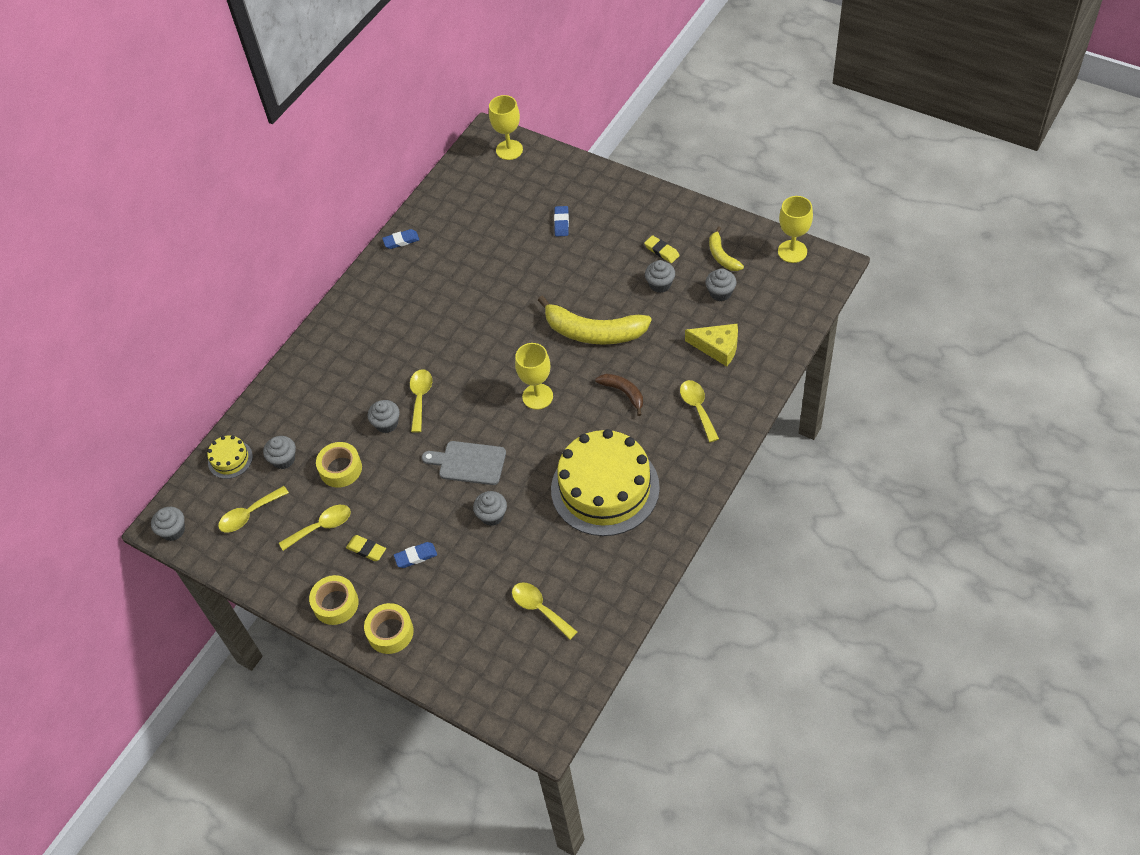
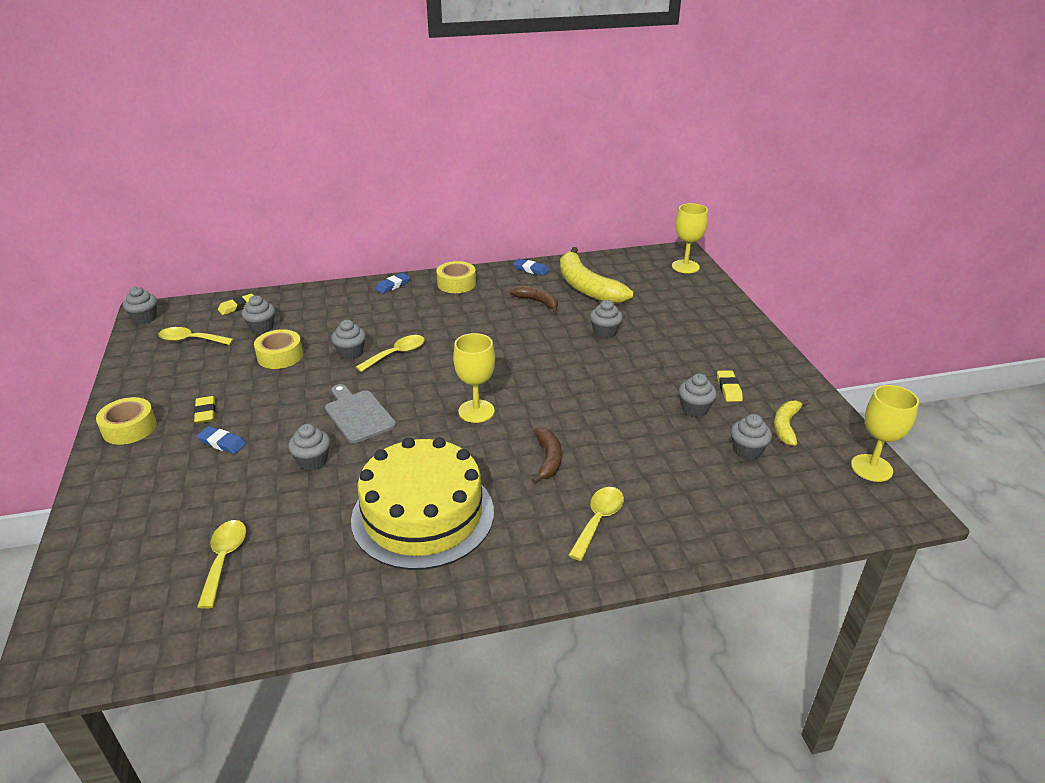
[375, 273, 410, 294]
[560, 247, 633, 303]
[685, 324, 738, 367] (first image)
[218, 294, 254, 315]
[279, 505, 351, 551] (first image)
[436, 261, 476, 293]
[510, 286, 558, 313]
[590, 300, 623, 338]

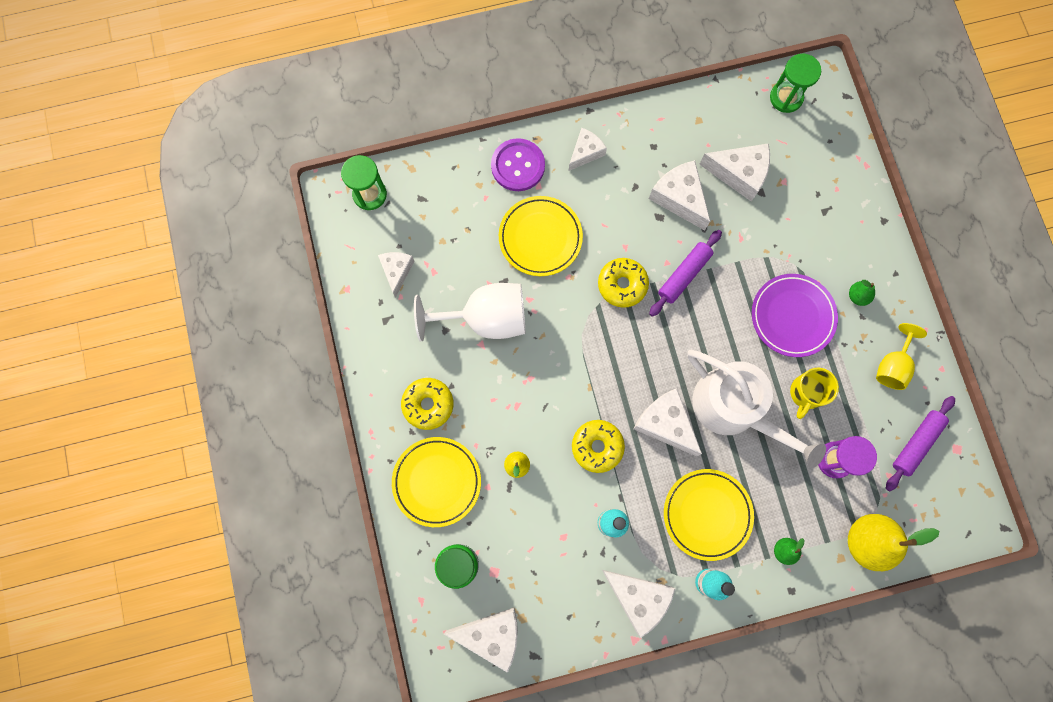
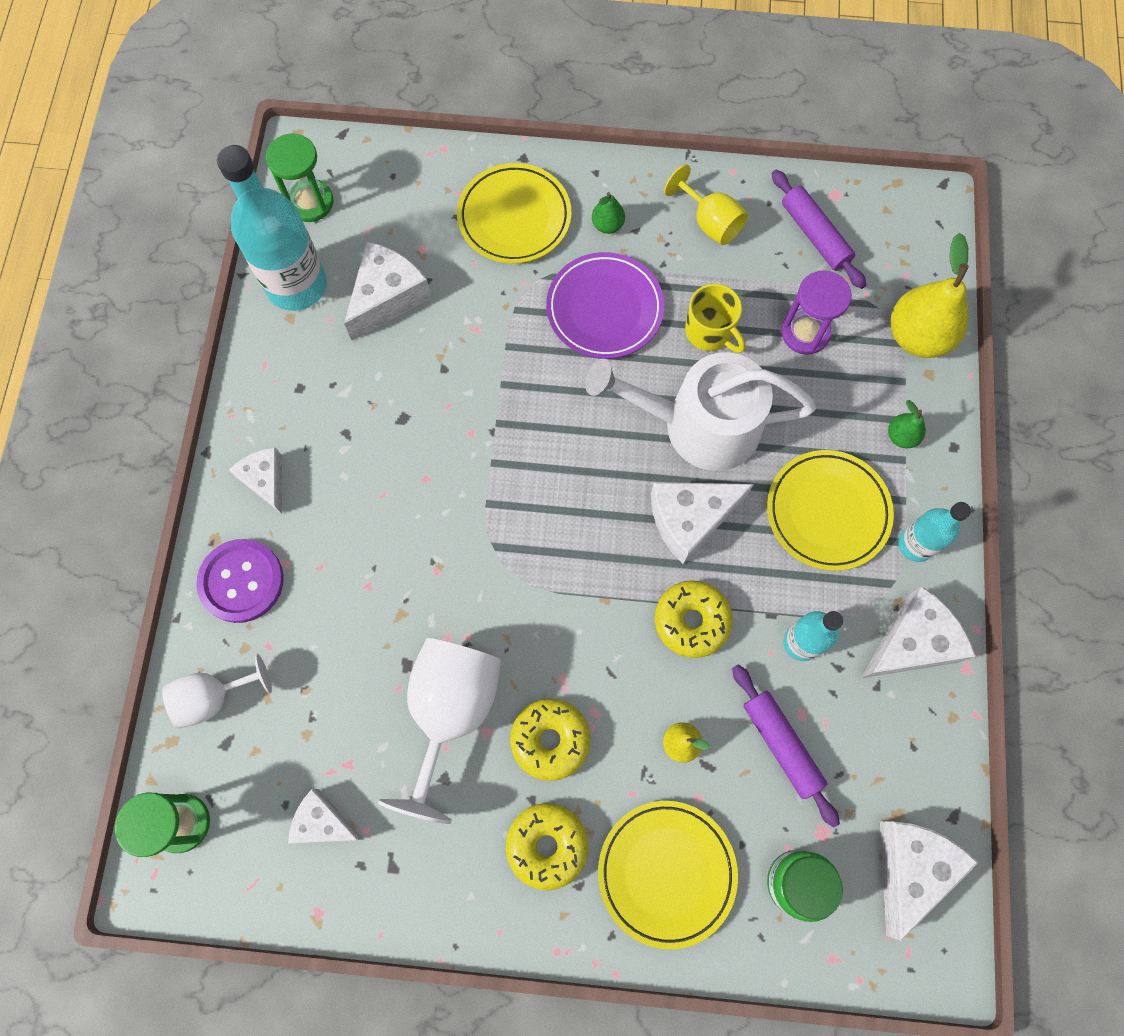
[649, 160, 710, 231] (first image)
[457, 163, 571, 264]
[732, 664, 840, 828]
[510, 698, 591, 781]
[585, 352, 816, 471]
[217, 145, 327, 311]
[162, 654, 272, 729]

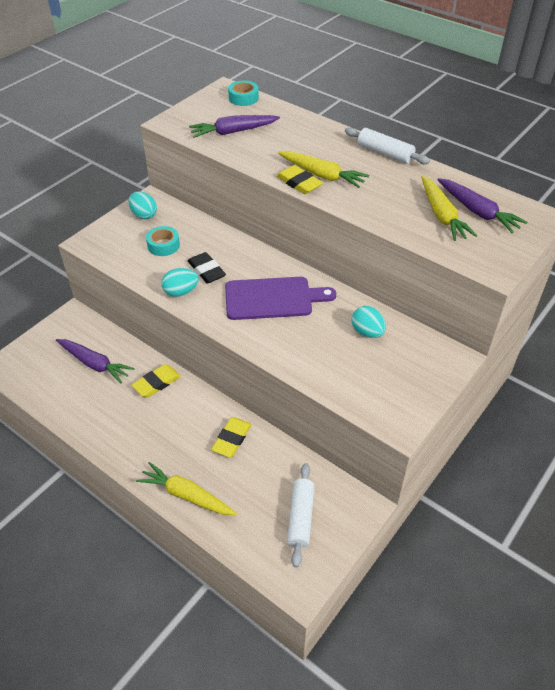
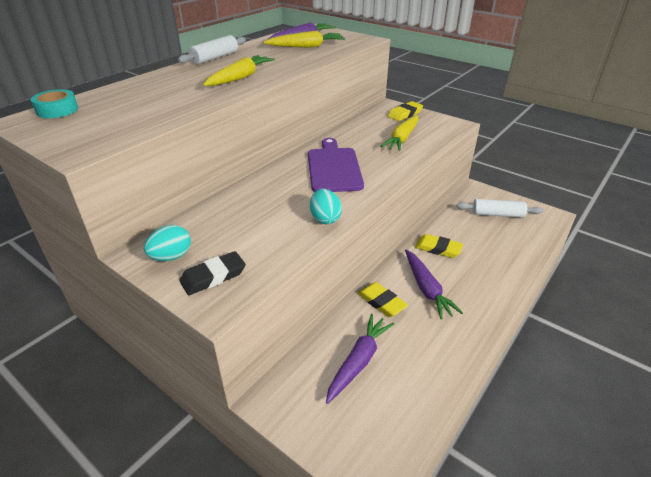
[405, 250, 463, 320]
[388, 101, 423, 121]
[146, 226, 180, 256] (first image)
[179, 251, 246, 295]
[352, 306, 386, 338] (first image)
[380, 115, 419, 151]

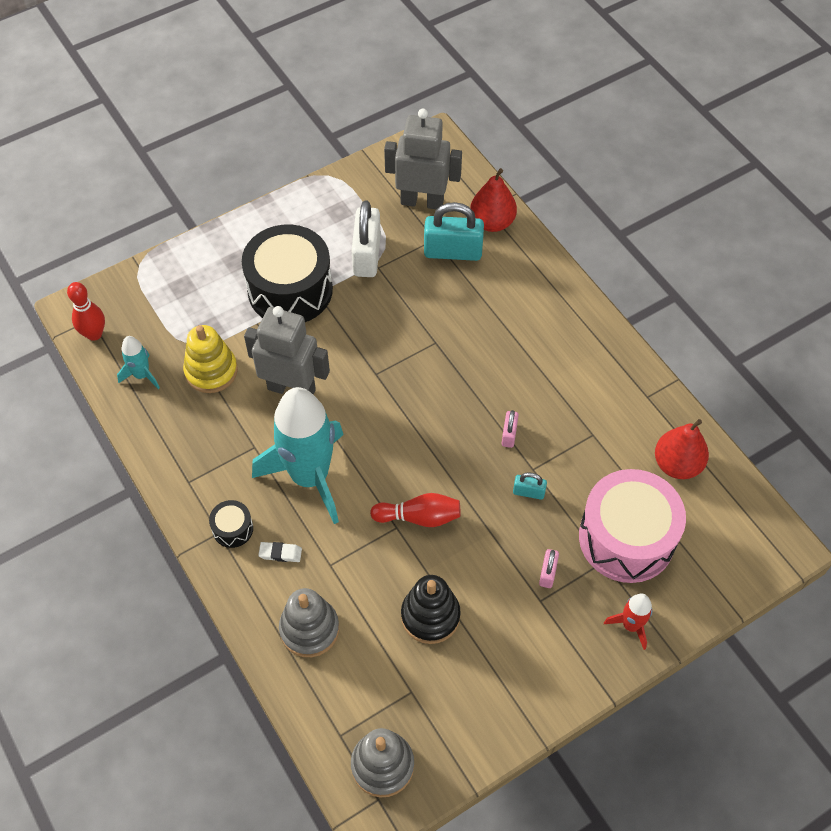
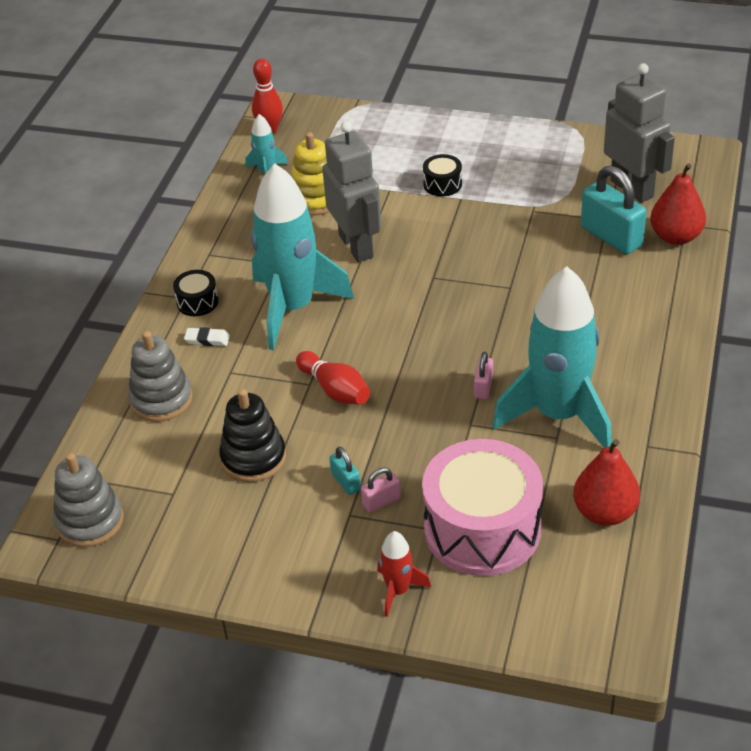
[351, 200, 381, 277] (first image)
[423, 154, 462, 197]
[474, 352, 493, 399]
[329, 447, 361, 495]
[184, 327, 230, 346]
[492, 266, 612, 448]

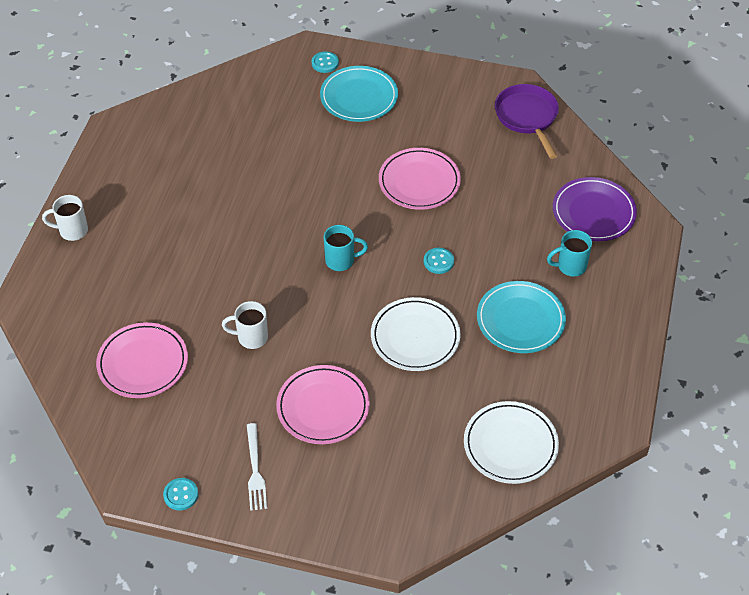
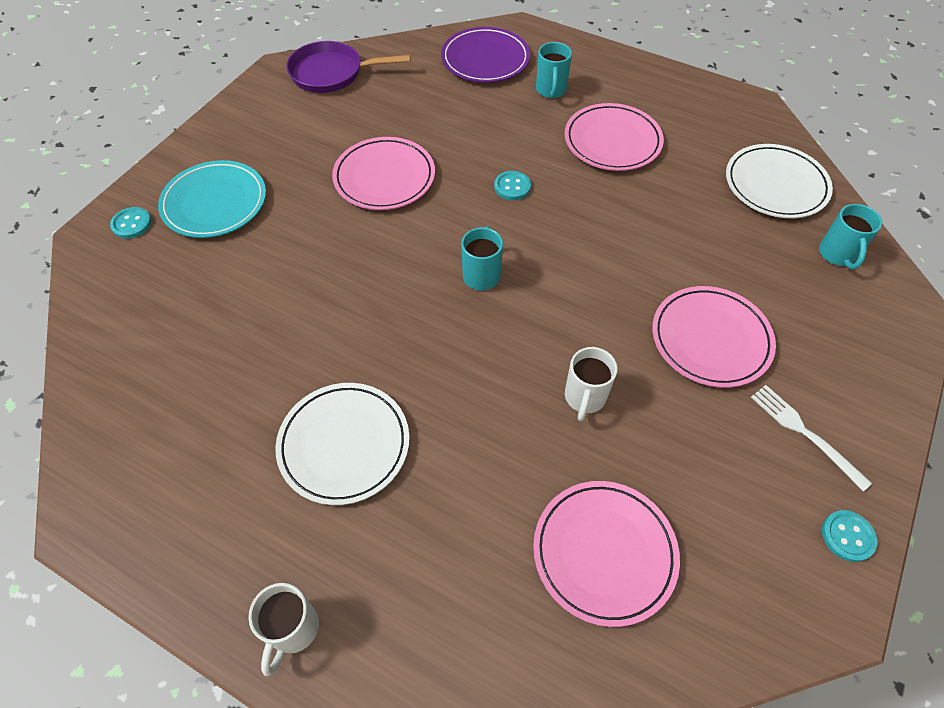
[564, 103, 664, 171]
[275, 383, 409, 505]
[751, 385, 872, 491]
[819, 204, 882, 269]

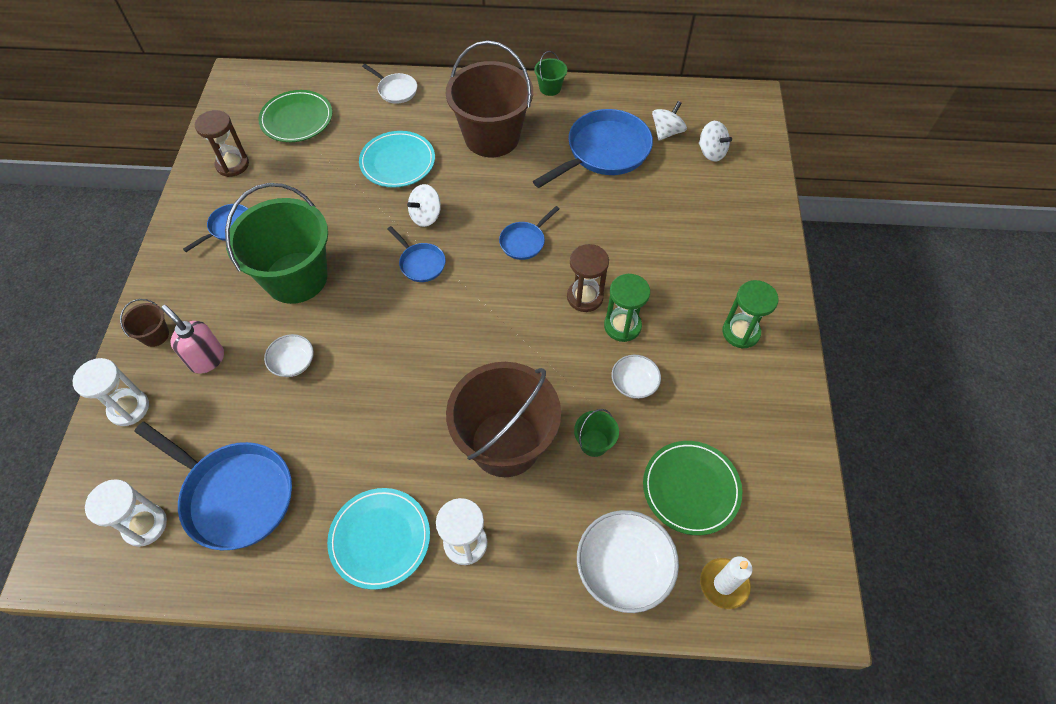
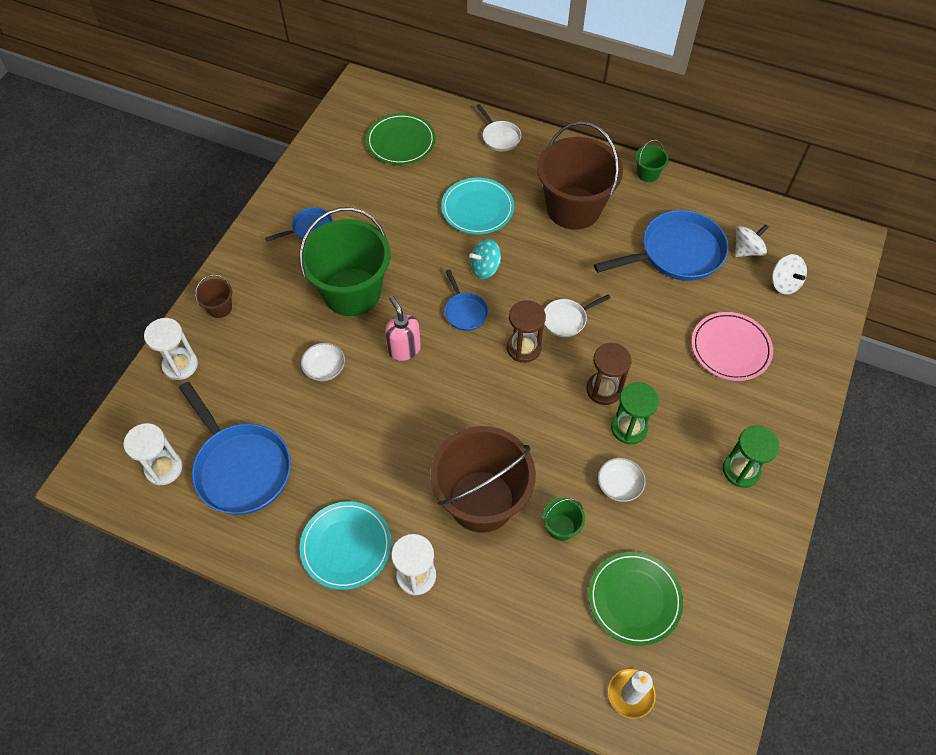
[507, 300, 546, 363]
[469, 239, 501, 279]
[544, 294, 611, 337]
[385, 296, 421, 361]
[577, 510, 679, 613] (first image)
[691, 312, 773, 381]

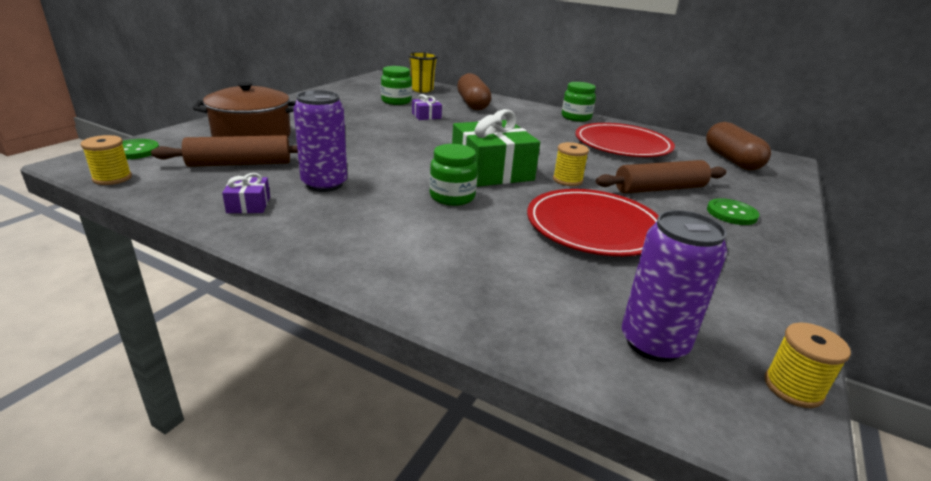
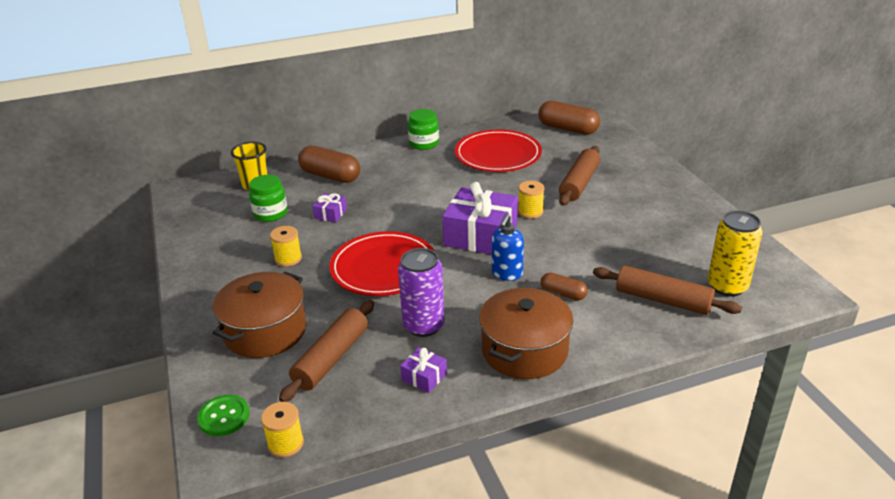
[442, 182, 518, 254]
[492, 214, 524, 281]
[329, 231, 435, 296]
[707, 198, 759, 225] (first image)
[708, 210, 762, 297]
[270, 226, 302, 267]
[593, 265, 742, 315]
[540, 273, 588, 300]
[479, 287, 573, 379]

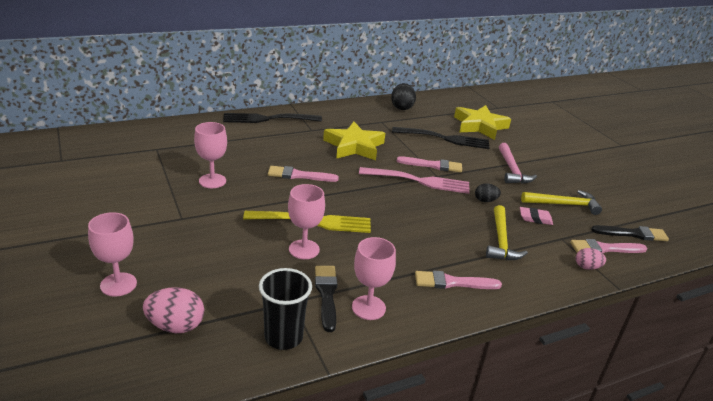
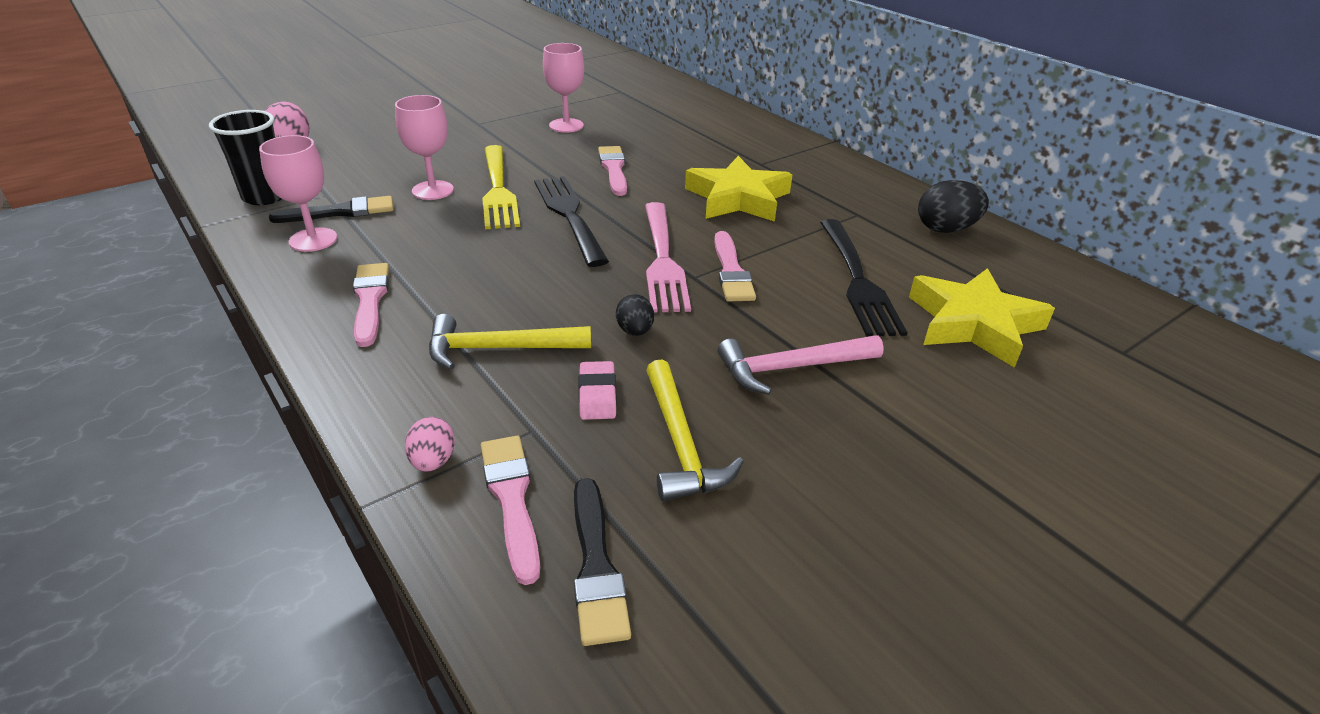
[534, 176, 609, 267]
[88, 212, 137, 297] (first image)

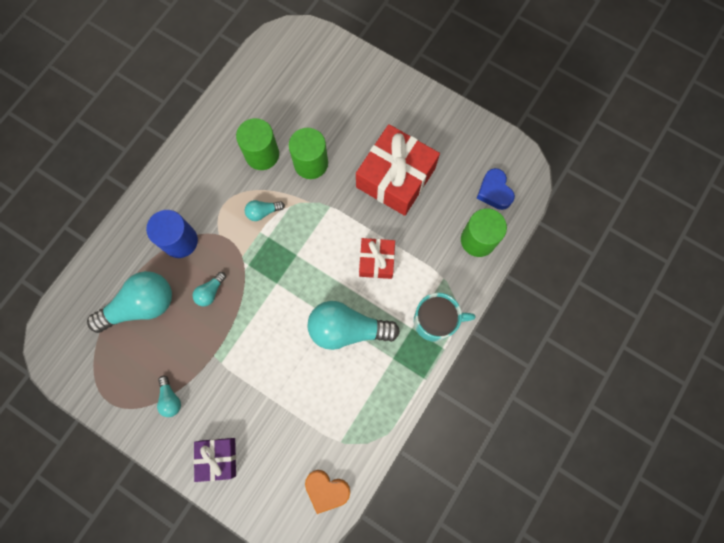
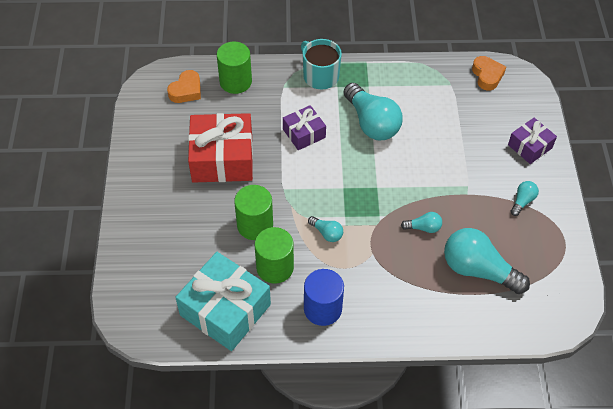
[167, 70, 201, 103]
[304, 269, 344, 326]
[283, 105, 326, 150]
[175, 252, 271, 351]

